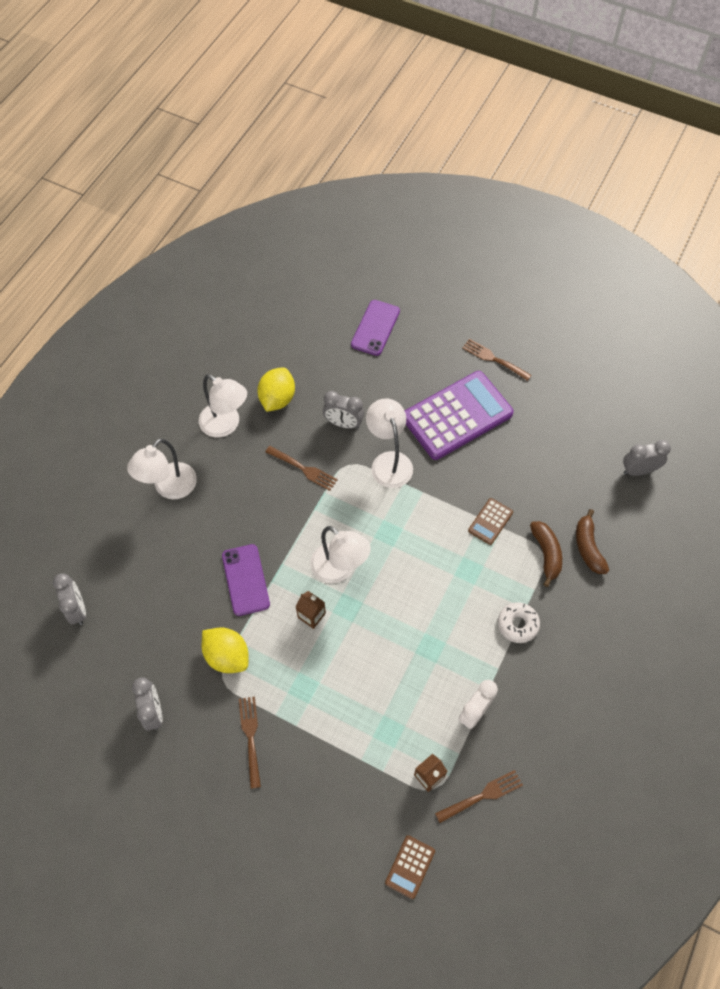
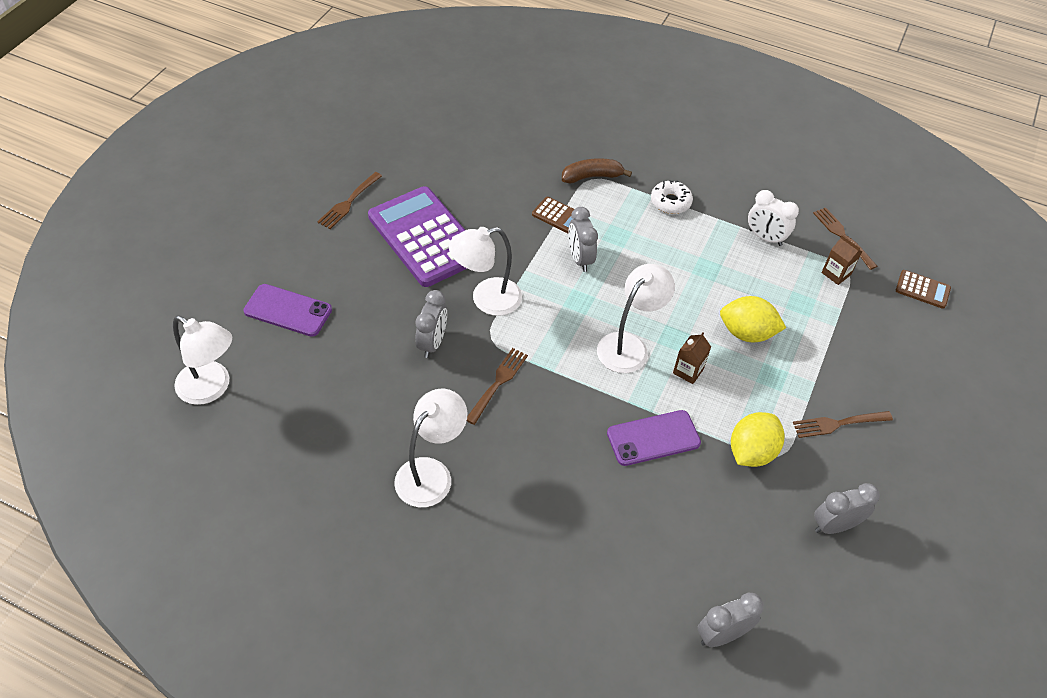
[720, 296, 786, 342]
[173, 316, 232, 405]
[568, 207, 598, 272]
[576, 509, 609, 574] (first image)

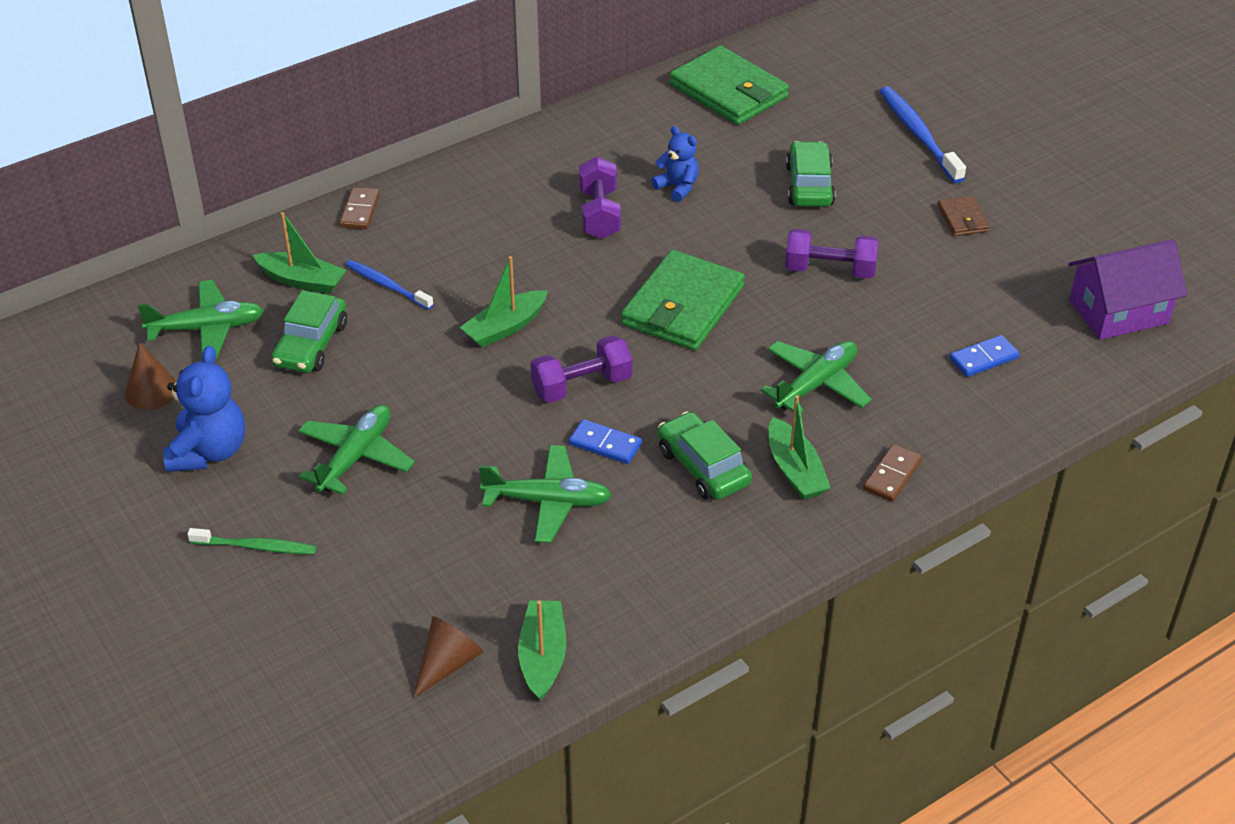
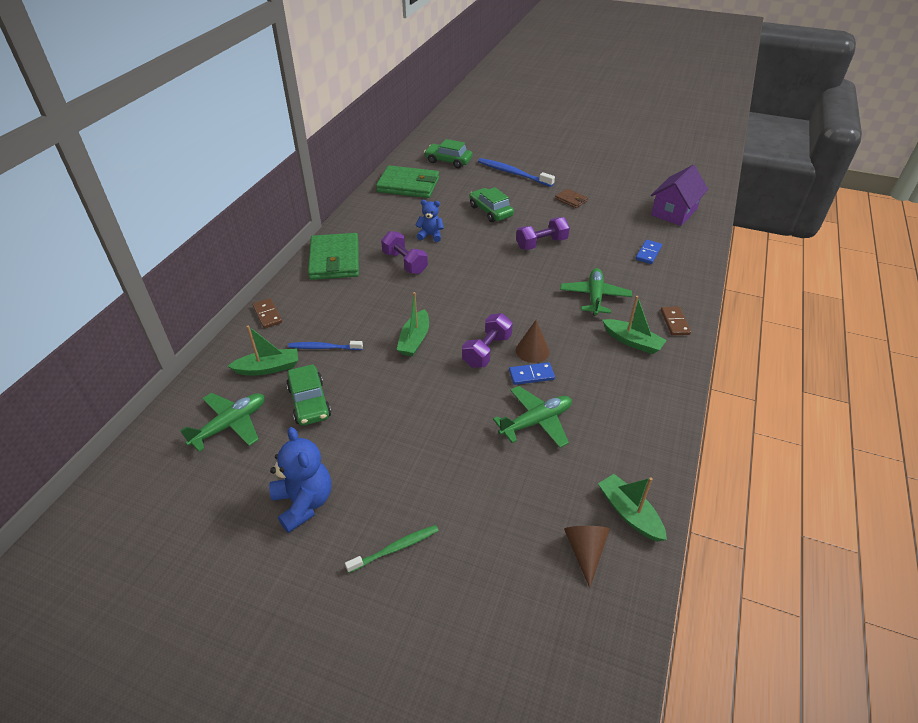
[308, 233, 359, 280]
[516, 320, 550, 363]
[298, 405, 415, 495] (first image)
[424, 139, 472, 168]

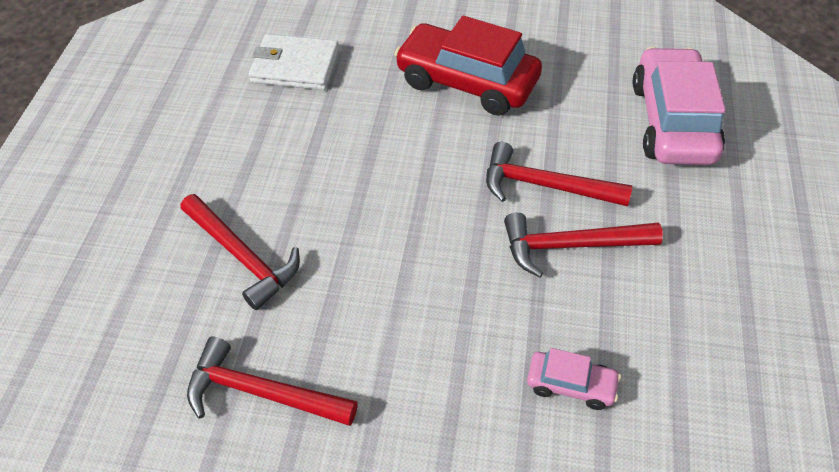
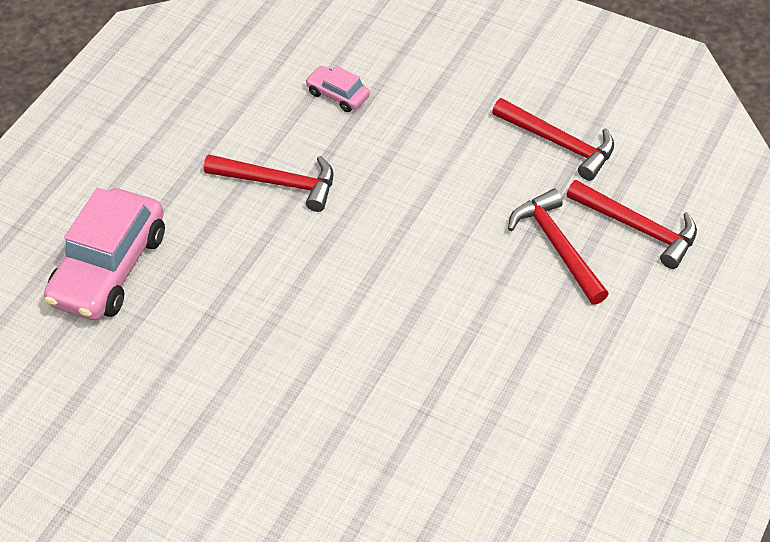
[394, 16, 542, 116] (first image)
[249, 34, 339, 90] (first image)
[567, 180, 697, 269]

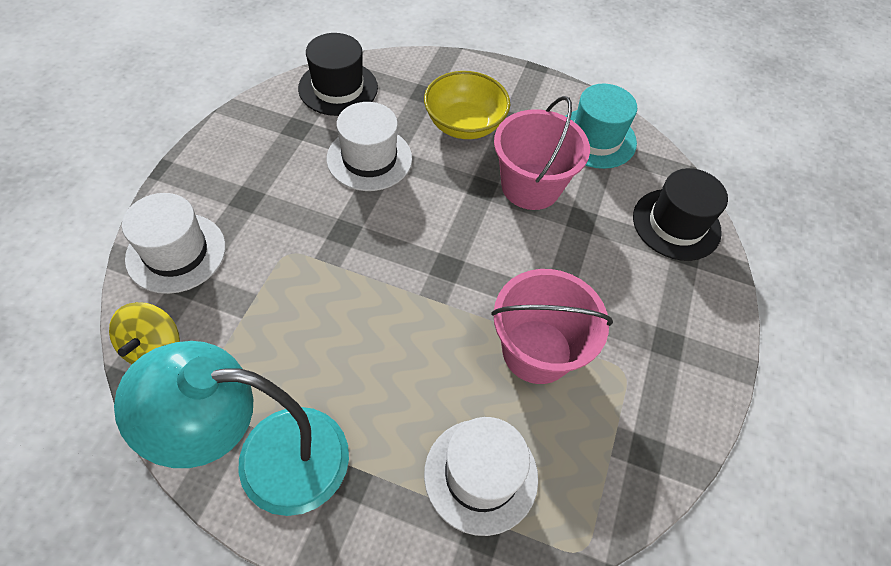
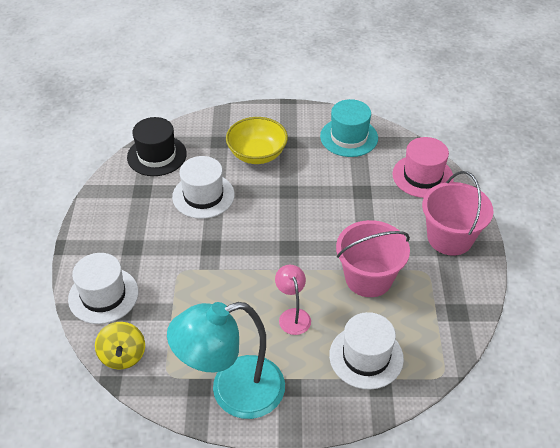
[422, 171, 494, 256]
[392, 137, 454, 198]
[275, 265, 311, 335]

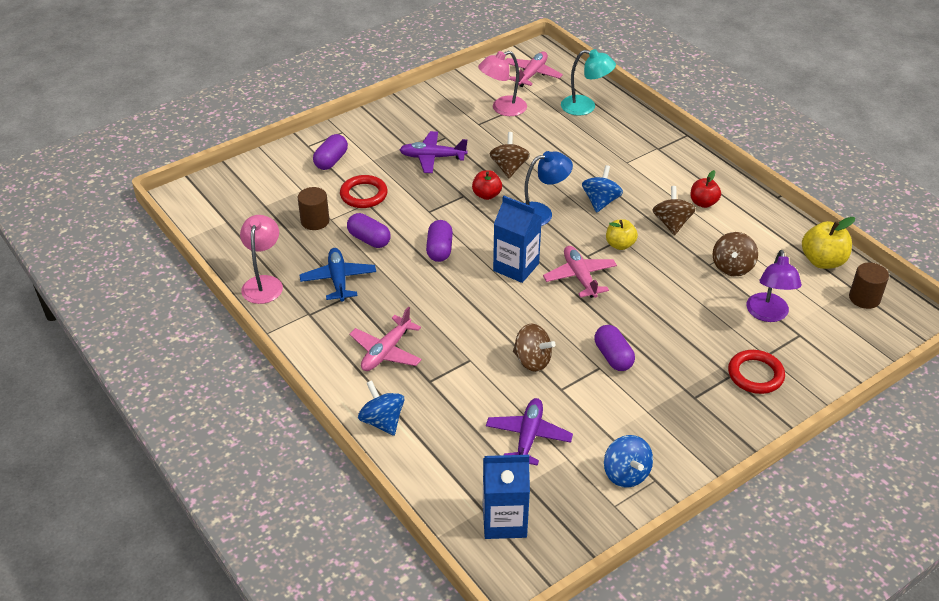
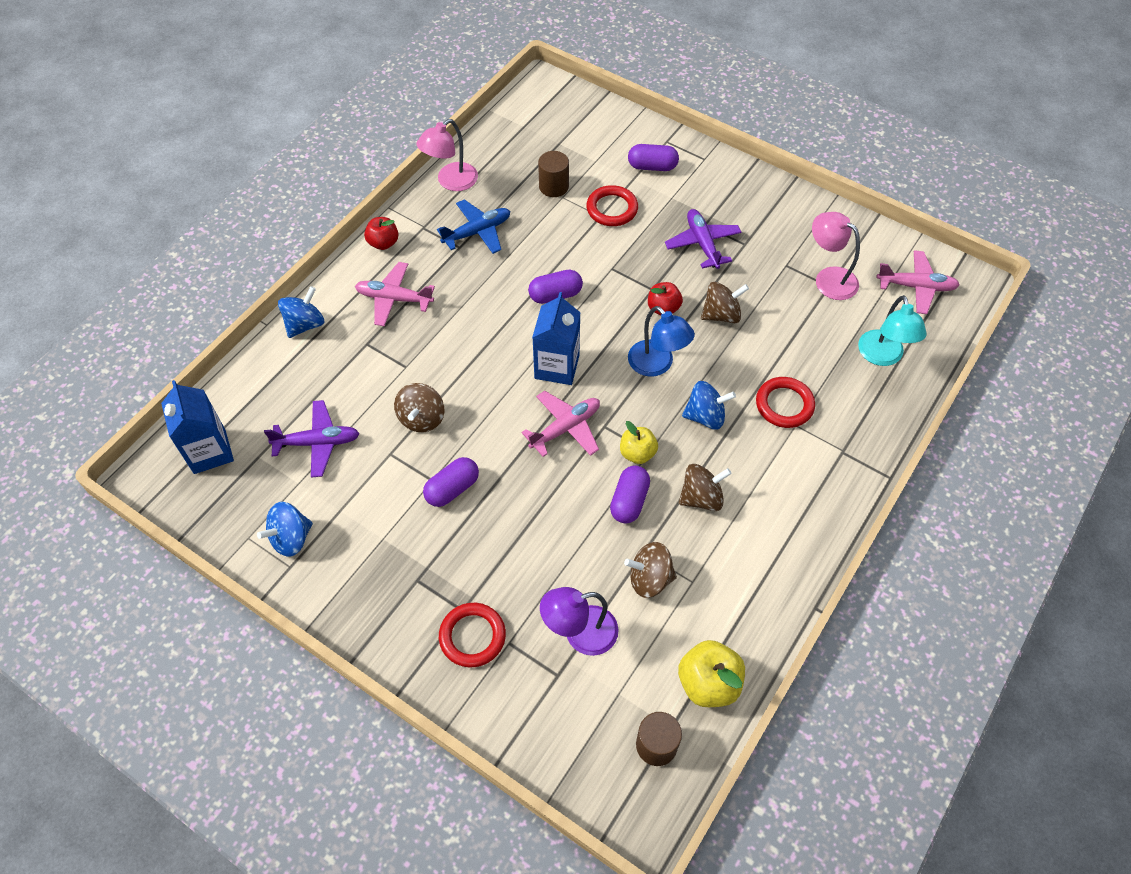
[364, 217, 399, 250]
[610, 465, 650, 523]
[416, 119, 478, 191]
[756, 377, 815, 428]

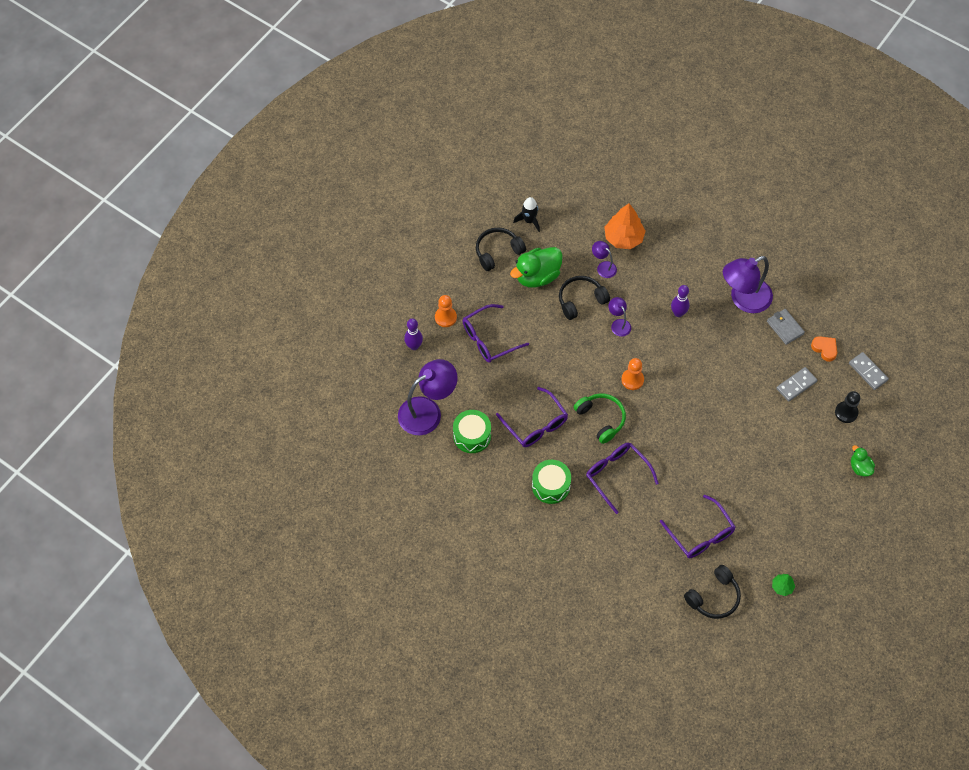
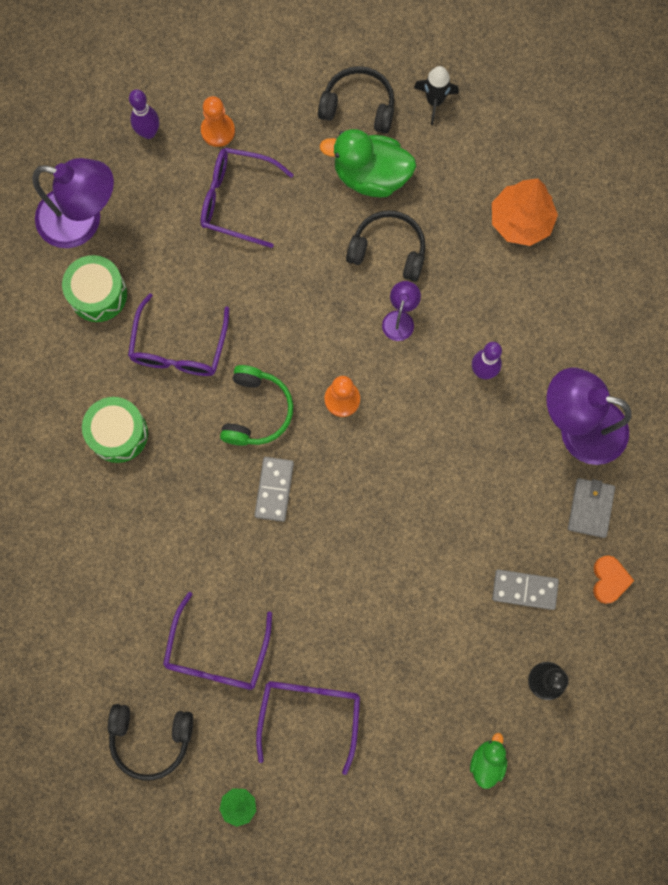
[592, 241, 617, 278] (first image)
[254, 457, 294, 522]
[256, 681, 360, 775]

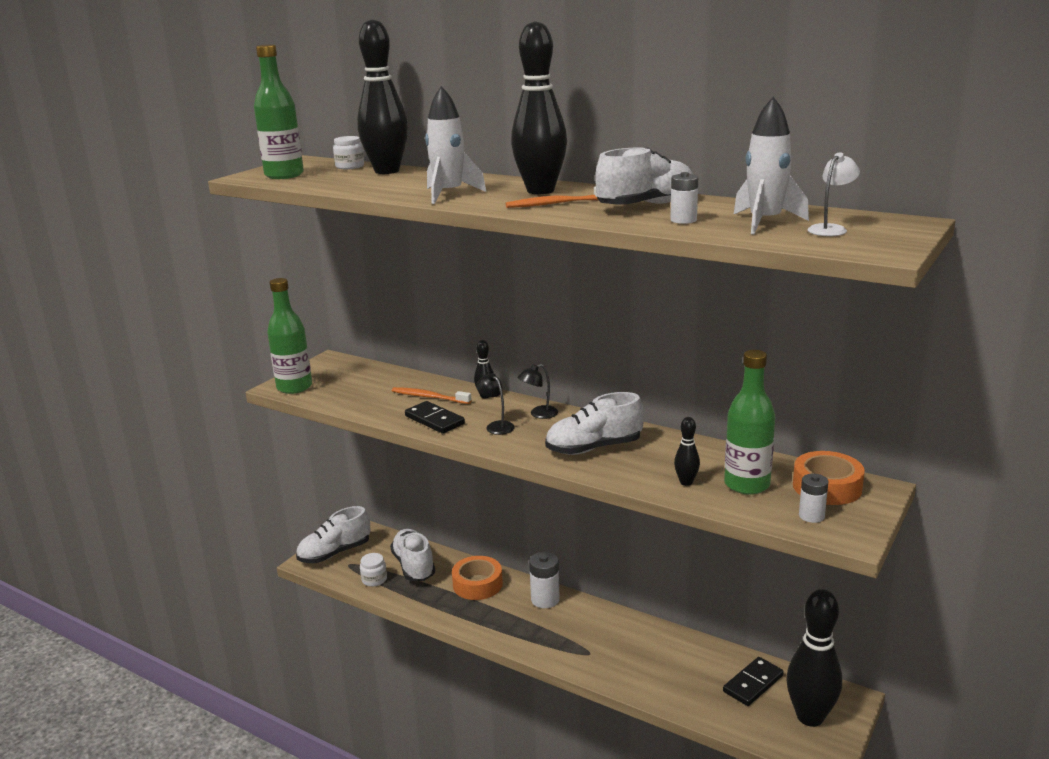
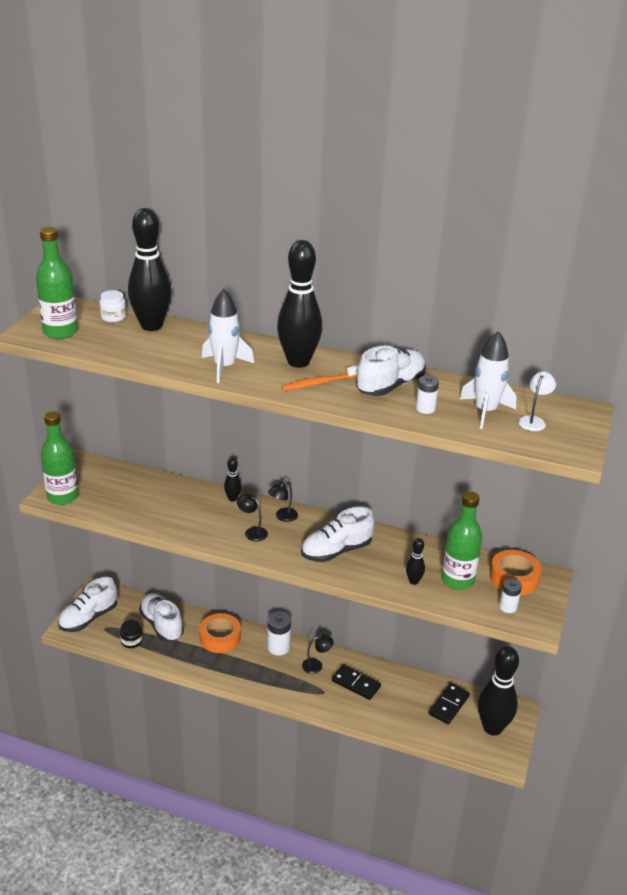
[392, 387, 472, 404] (first image)
[332, 664, 381, 700]
[120, 620, 143, 648]
[302, 635, 334, 674]

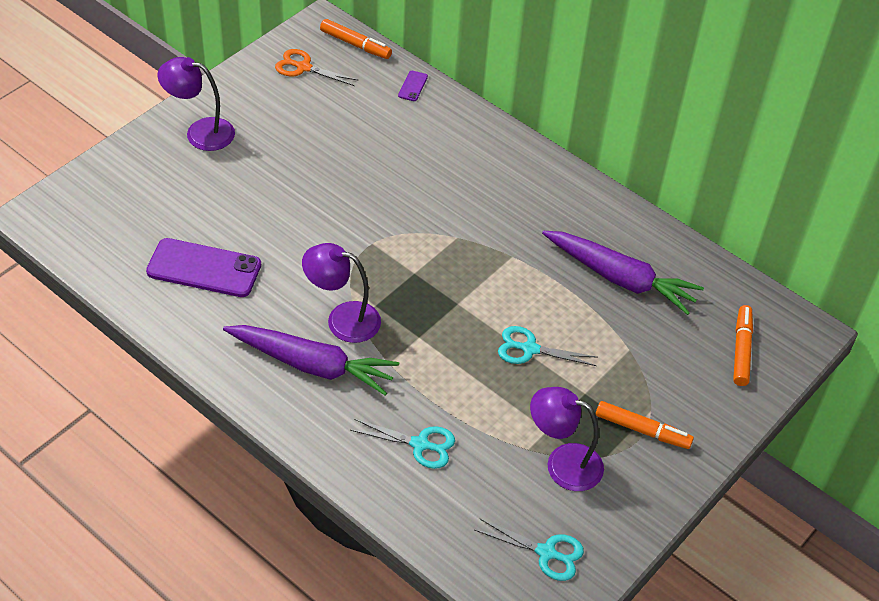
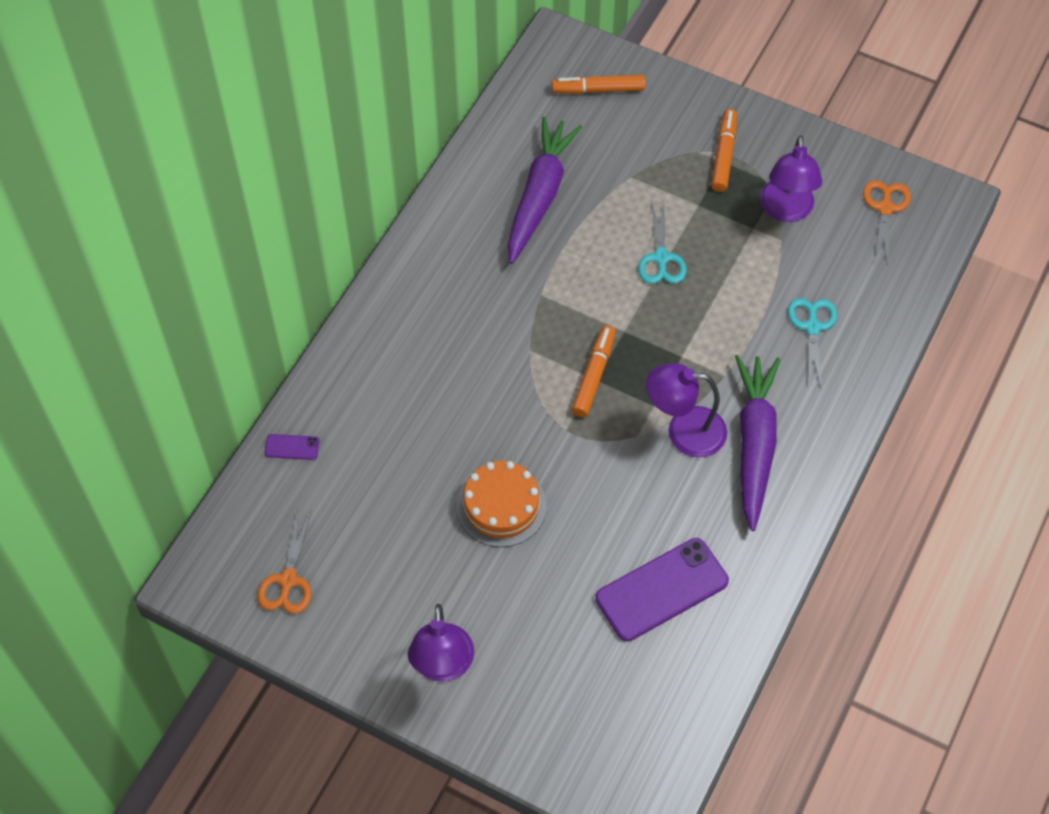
[572, 325, 616, 417]
[595, 538, 729, 641]
[646, 363, 727, 458]
[863, 180, 911, 266]
[456, 461, 547, 547]

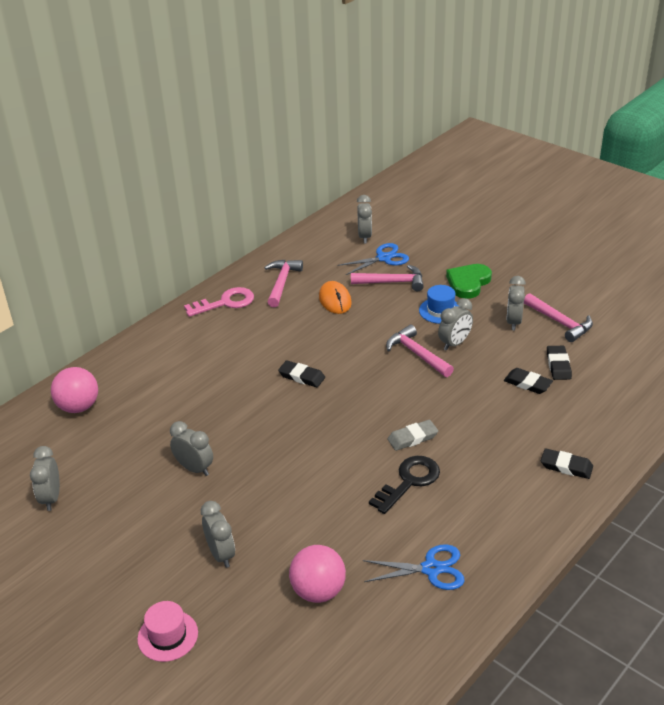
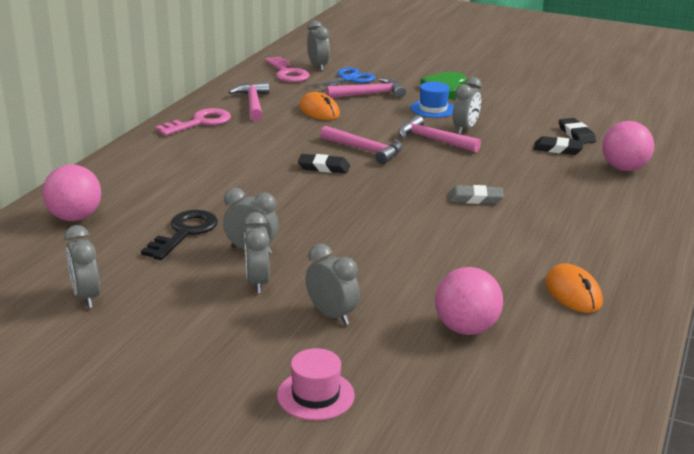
[243, 212, 270, 293]
[320, 126, 403, 164]
[449, 185, 504, 204]
[541, 448, 593, 479] (first image)
[141, 210, 218, 260]
[545, 264, 603, 313]
[265, 57, 310, 82]
[602, 121, 654, 171]

